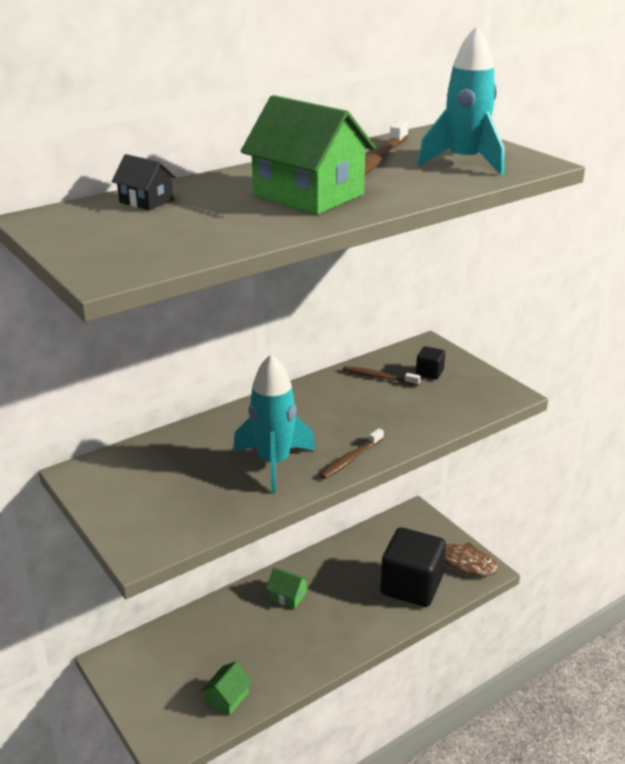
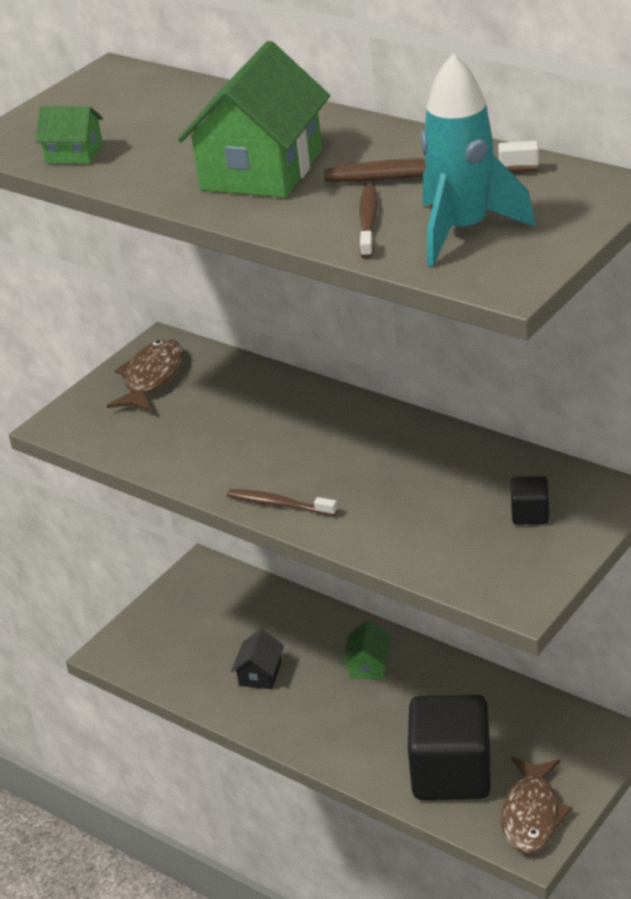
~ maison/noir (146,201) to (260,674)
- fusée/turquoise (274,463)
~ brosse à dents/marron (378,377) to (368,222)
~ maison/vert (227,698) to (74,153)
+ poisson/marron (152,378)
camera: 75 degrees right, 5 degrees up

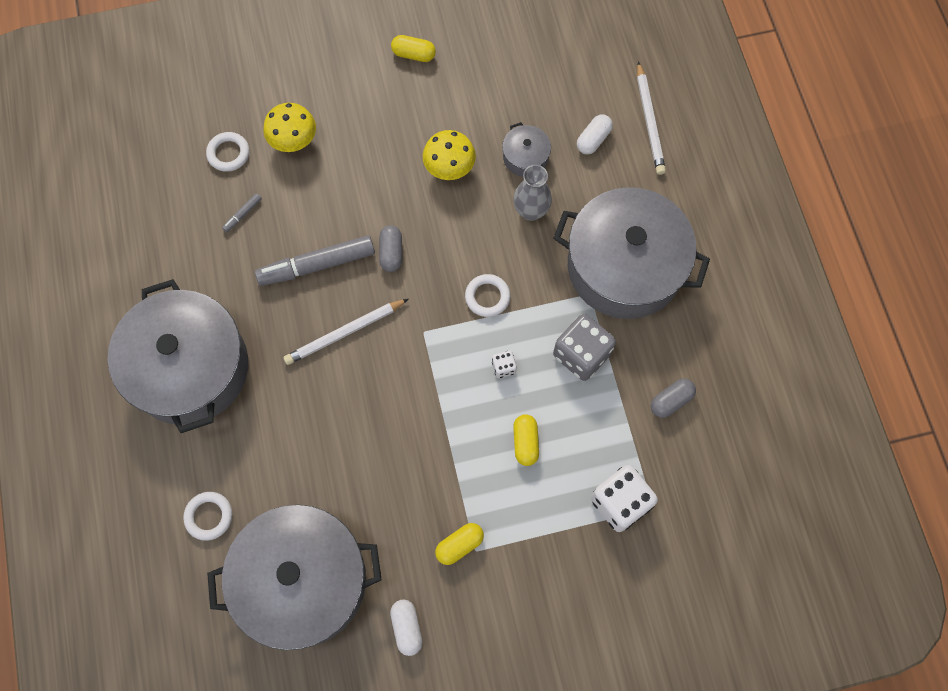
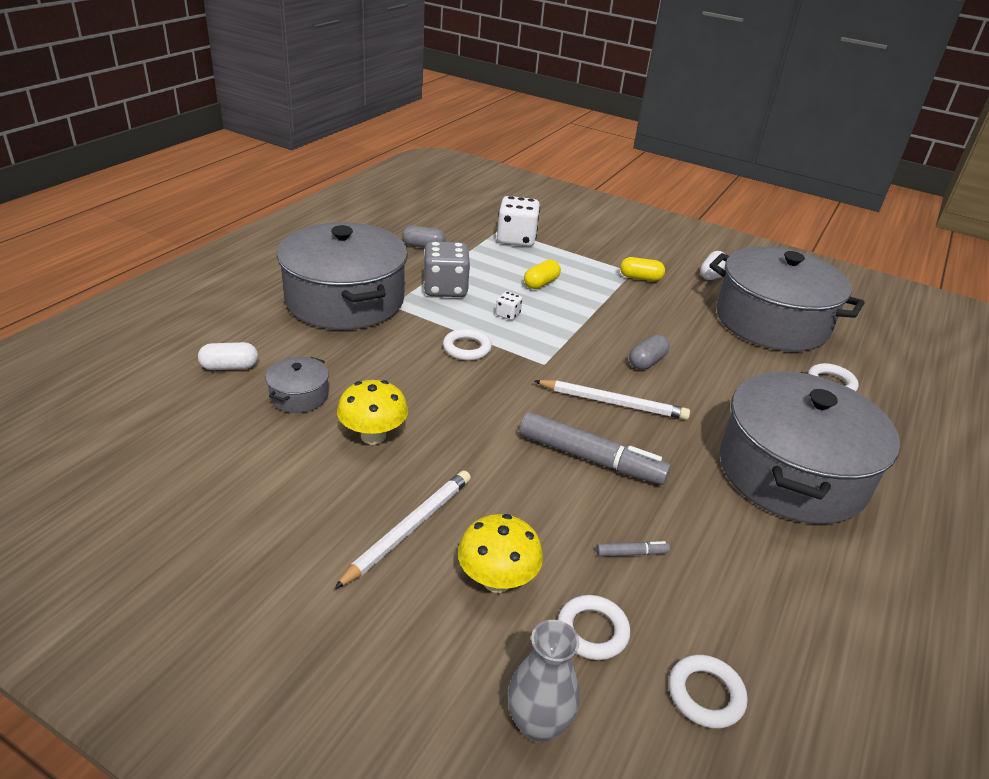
- gélule/jaune (413,54)
~ crayon/blanc (649,121) to (409,529)
~ vase/gris (531,211) to (537,723)
~ gélule/gris (391,253) to (647,362)
+ anneau/blanc (705,694)
camera: 140 degrees left, 35 degrees down

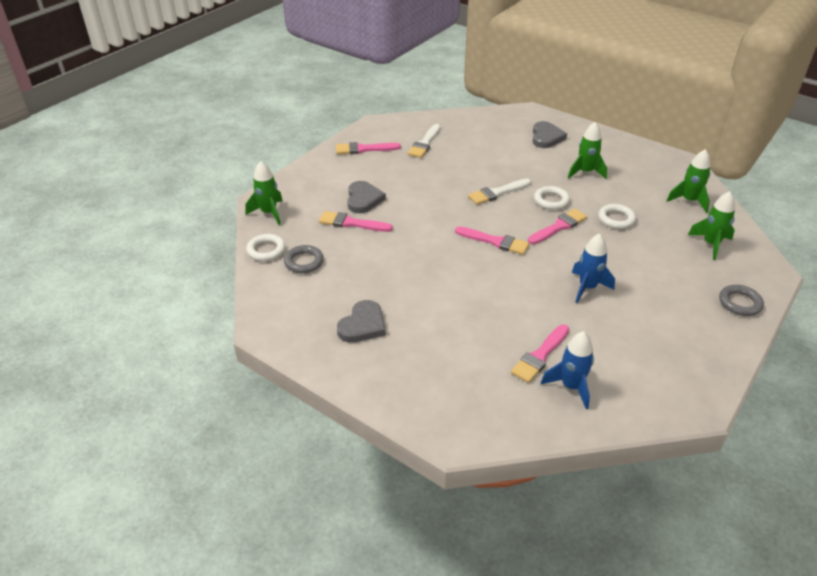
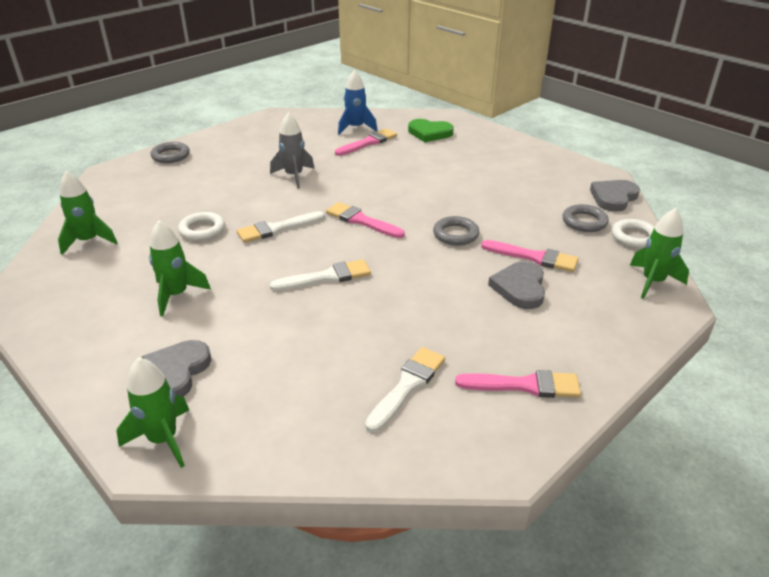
- anneau/blanc (551,200)
~ fusée/vert (711,244) to (163,439)
~ pinceau/rose (559,226) to pinceau/blanc (277,228)
~ fusée/bleu (587,287) to fusée/gris (294,176)
~ cœur/gris (363,325) to (613,197)
+ cœur/vert (429,133)
+ anneau/gris (455,234)
camera: 170 degrees left, 5 degrees down

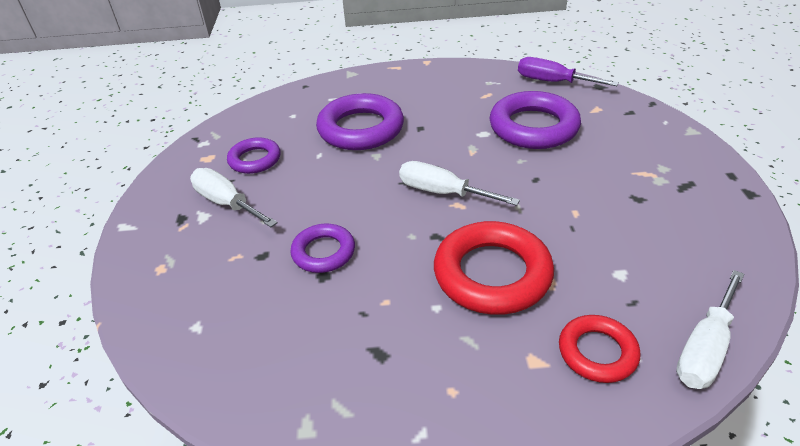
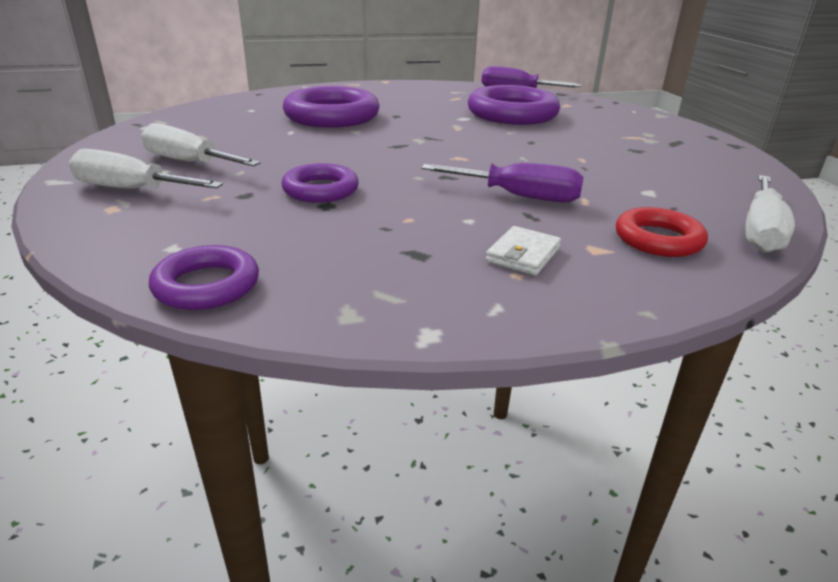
~ anneau/violet (255,160) to (207,285)
~ tournevis/blanc (442,192) to (131,189)
~ anneau/rouge (492,274) to tournevis/violet (519,196)
+ portefeuille/blanc (523,254)
camera: 15 degrees left, 10 degrees down

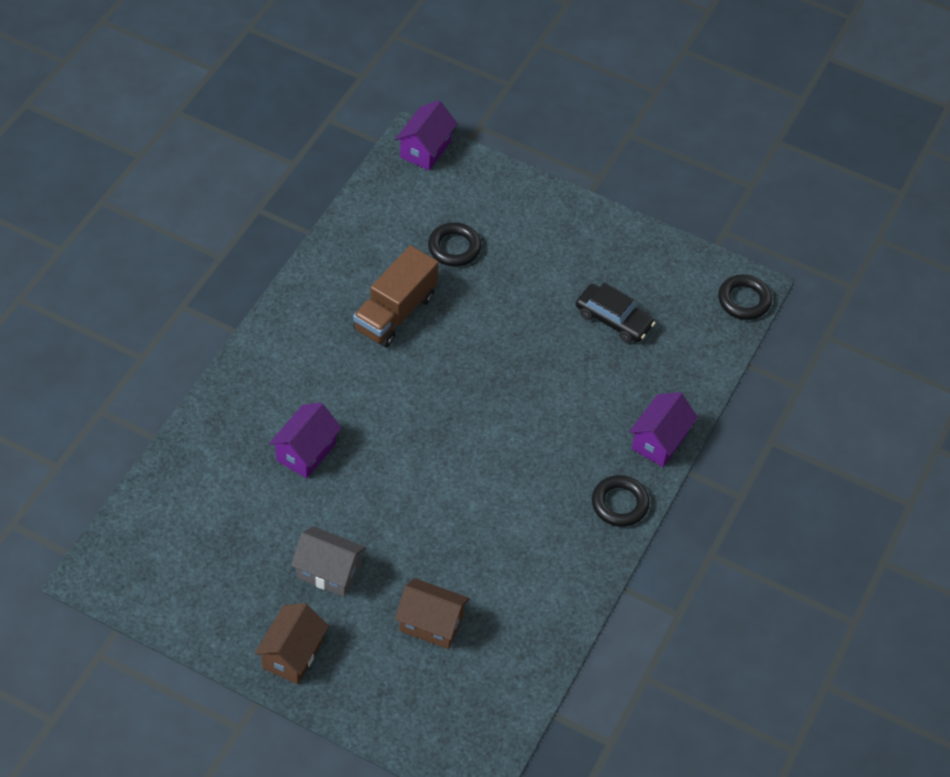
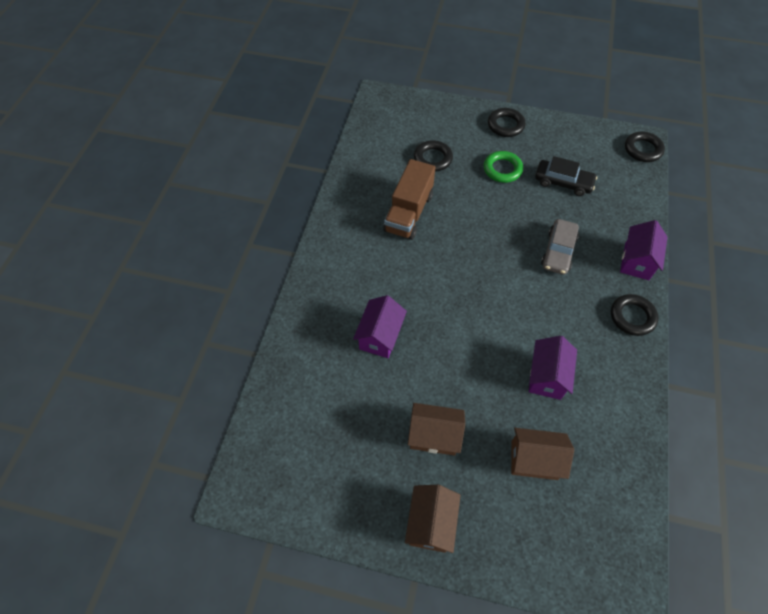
~ maison/violet (425,149) to (547,376)
~ maison/gris (329,572) to maison/marron (434,435)
+ anneau/noir (505,125)
+ anneau/vert (502,169)
+ voiture/gris (558,251)
camera: 10 degrees left, 5 degrees up

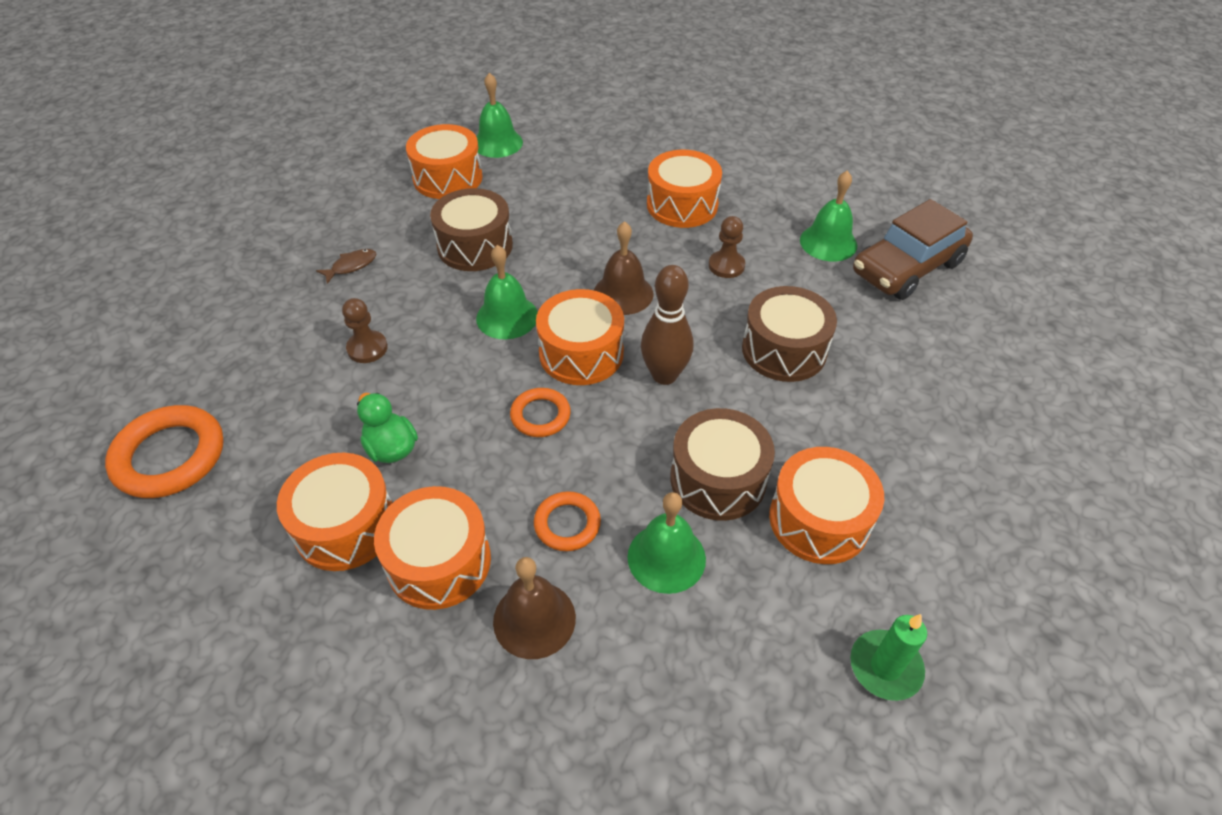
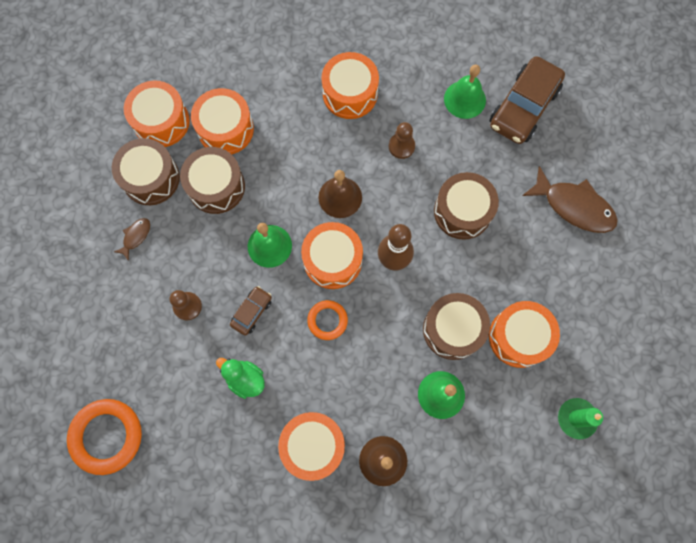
- cloche/vert (497,143)
~ tambour/orange (345,526) to (225,129)
- anneau/orange (567,524)
+ tambour/marron (151,178)
+ poisson/marron (574,206)
+ voiture/marron (252,312)
camera: 20 degrees left, 25 degrees up

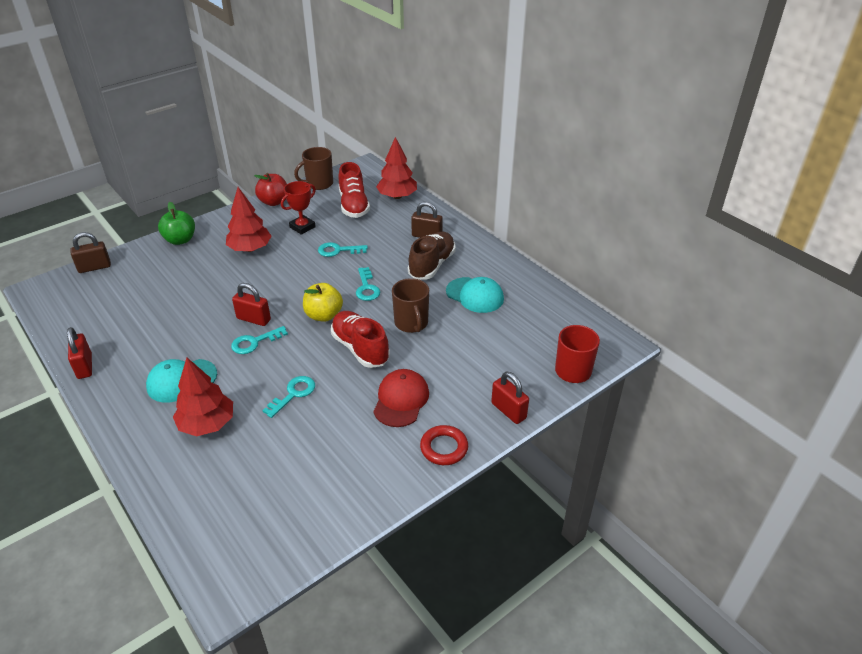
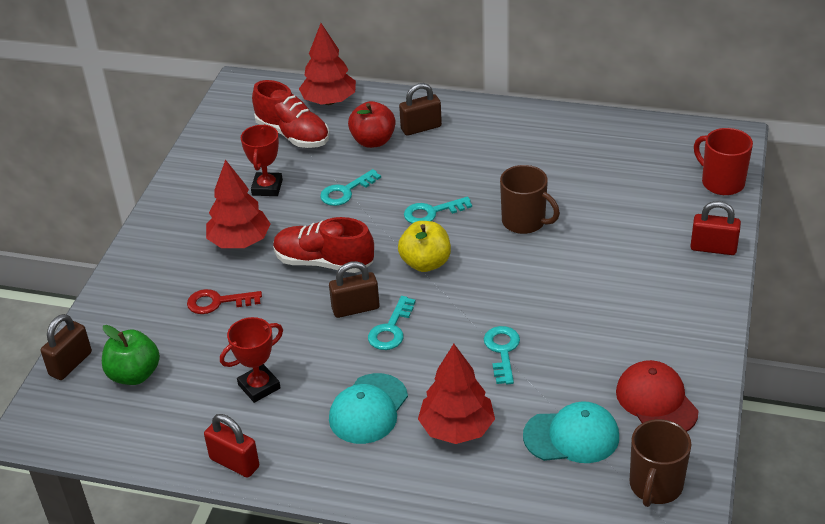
~ tasse/marron (319,184) to (655,486)
~ pomme/rouge (274,202) to (373,141)
~ pomme/vert (180,240) to (134,374)
- chaussure/marron (432,265)
~ clé/turquoise (367,288) = (432,212) 120 degrees clockwise
~ casquette/turquoise (475,295) to (571,436)
~ cadenas/rouge (253,319) to cadenas/marron (355,308)
~ chaussure/rouge (360,348) to (324,262)
~ casquette/rouge (401,400) to (656,401)
- anneau/rouge (444,448)
+ clé/rouge (218,302)
+ trophée/rouge (259,386)
camera: 35 degrees left, 0 degrees up

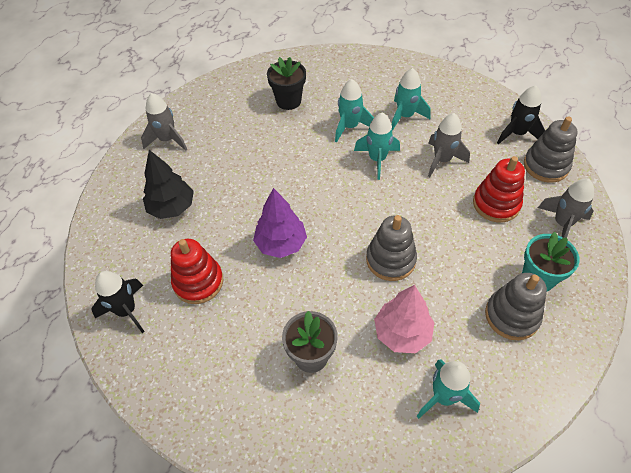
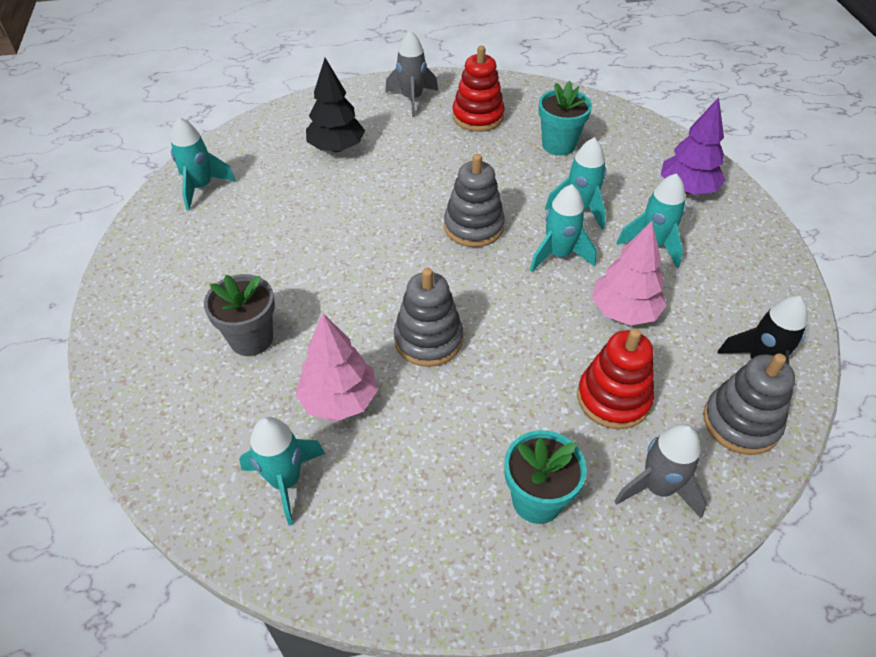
~ pot de fleurs/noir (288,101) to pot de fleurs/turquoise (558,145)
~ fusée/gris (442,160) to arbre/rose (624,311)
~ arbre/violet (281,244) to (687,189)
~ jouet à empiler/rouge (198,282) to (478,117)
~ fusée/noir (127,311) to fusée/turquoise (201,187)
~ jouet à empiler/gris (511,316) to (473,227)
camera: 50 degrees right, 5 degrees down

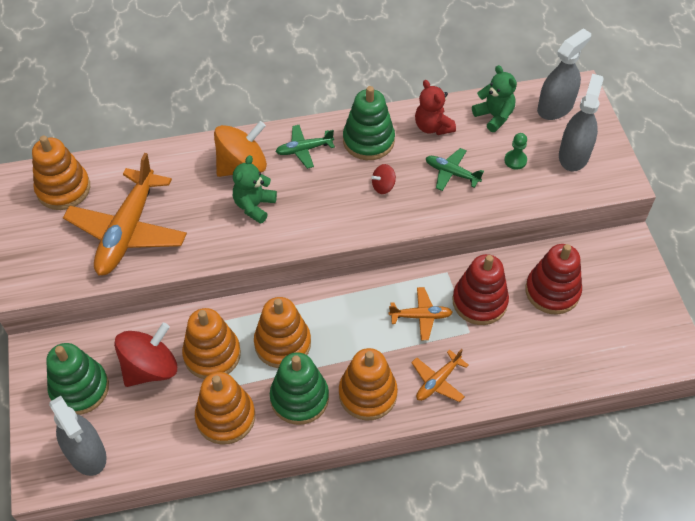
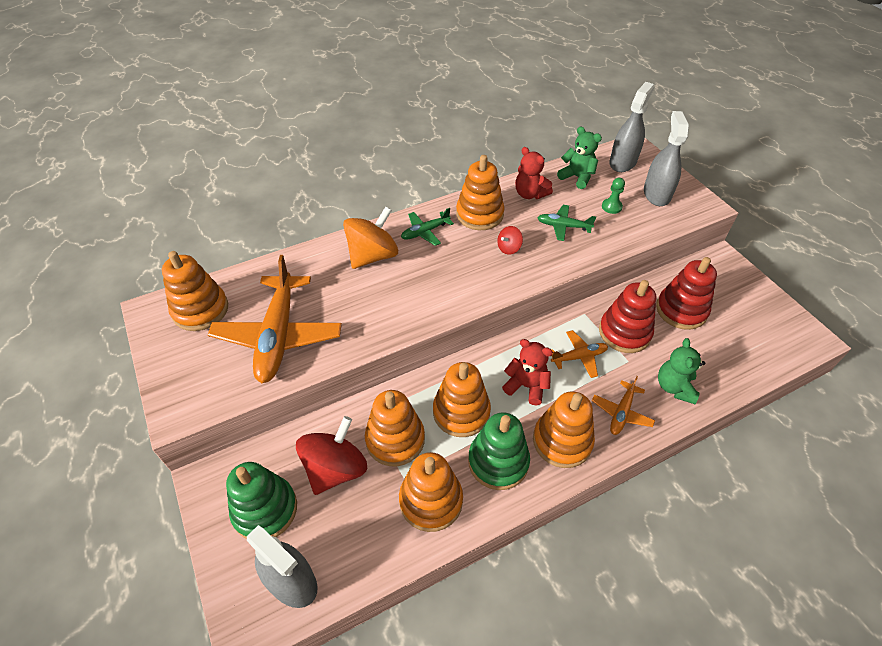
~ jouet à empiler/vert (368,141) to jouet à empiler/orange (479,214)
~ ours en peluche/vert (254,206) to (674,387)
+ ours en peluche/rouge (526,386)
camera: 15 degrees left, 5 degrees down

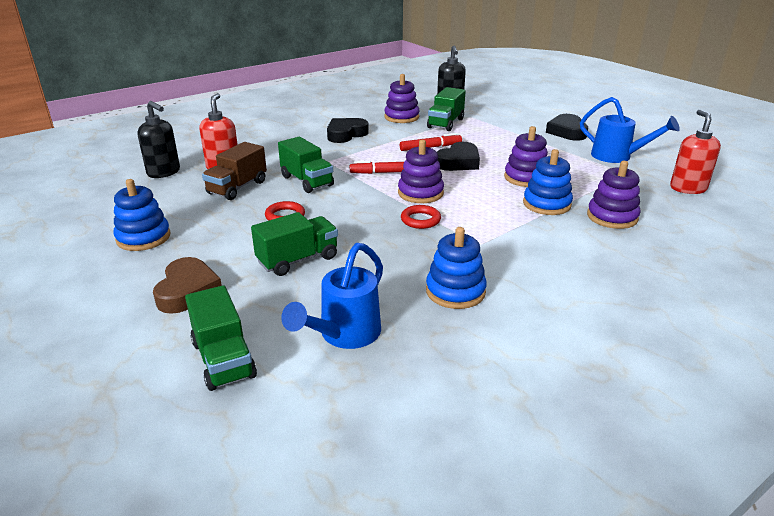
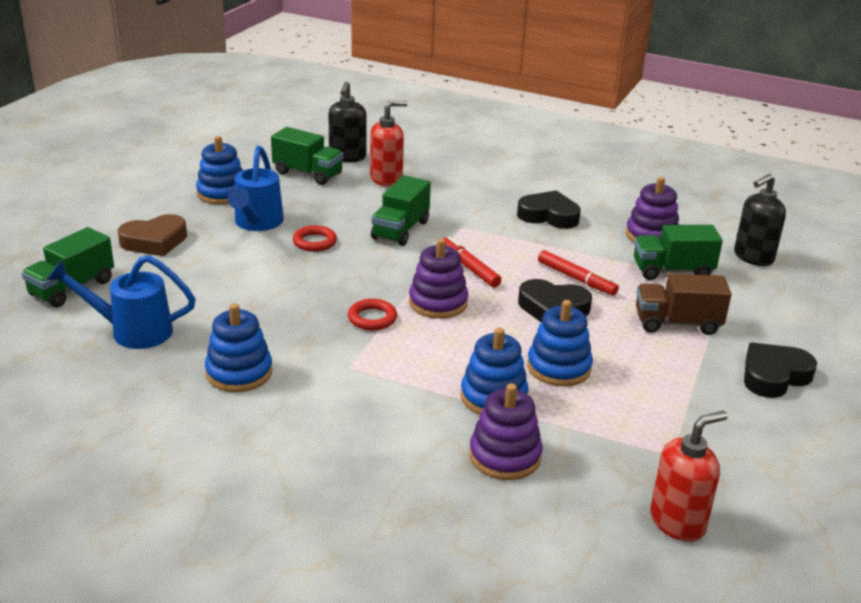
~ arrosoir/bleu (617,157) to (257,223)
~ jouet à empiler/violet (526,178) to jouet à empiler/bleu (559,368)
~ camion/marron (237,188) to (677,323)
~ camion/vert (298,260) to (308,173)
camera: 60 degrees right, 0 degrees up

